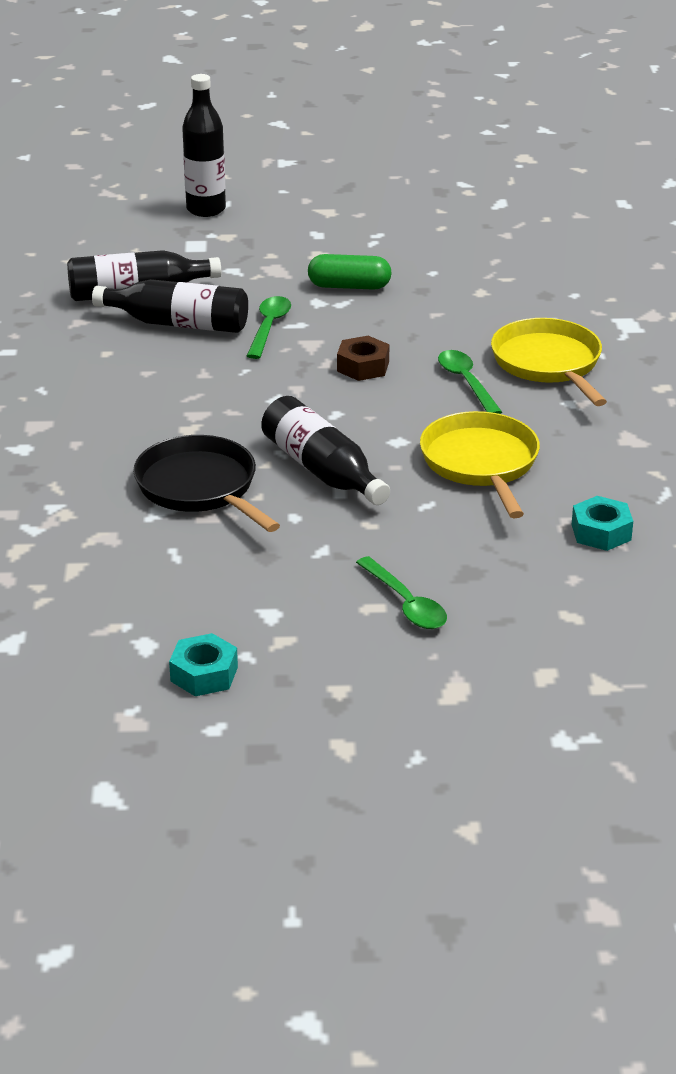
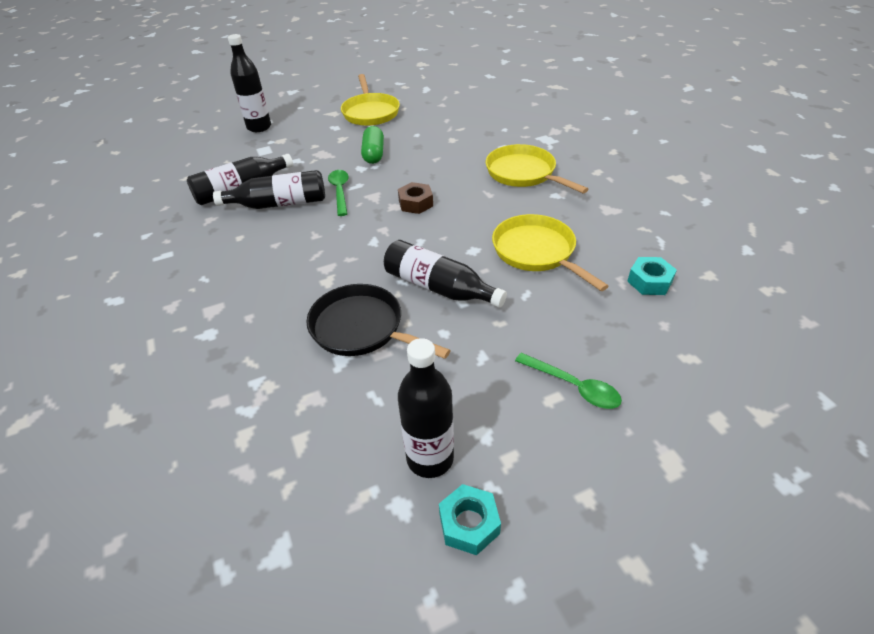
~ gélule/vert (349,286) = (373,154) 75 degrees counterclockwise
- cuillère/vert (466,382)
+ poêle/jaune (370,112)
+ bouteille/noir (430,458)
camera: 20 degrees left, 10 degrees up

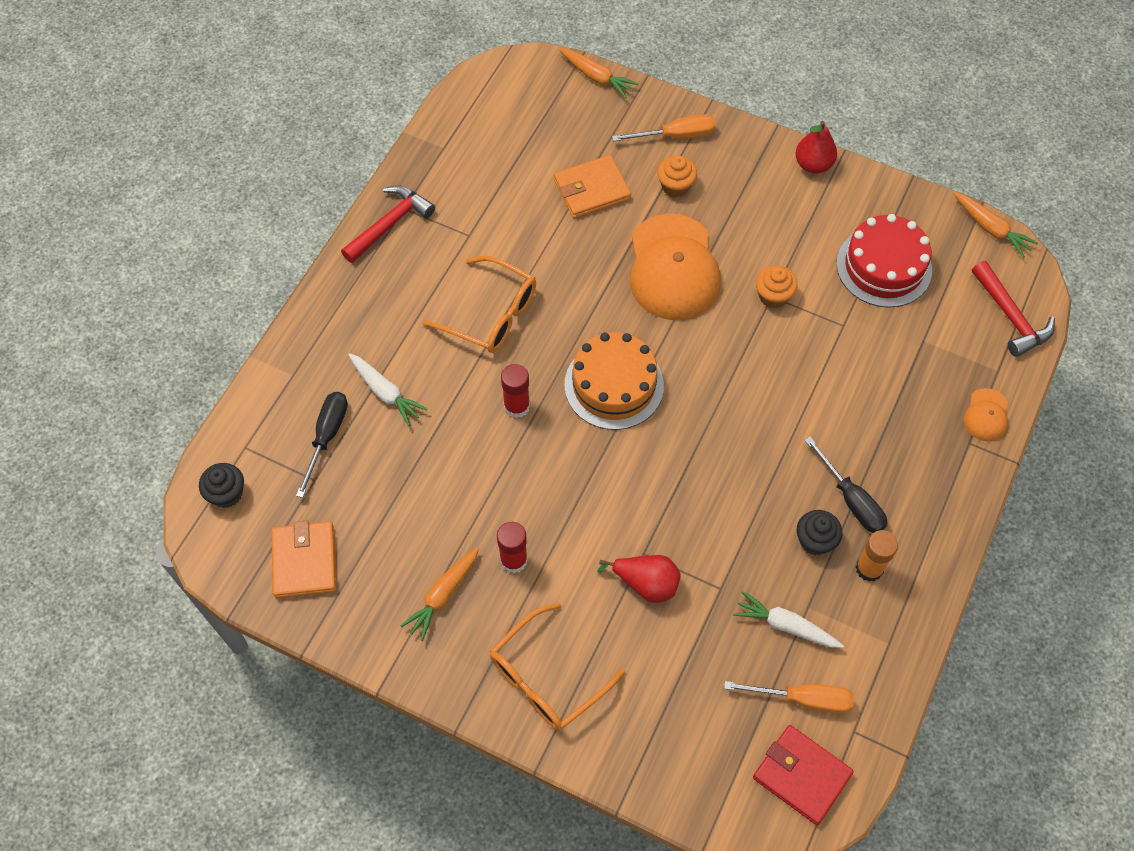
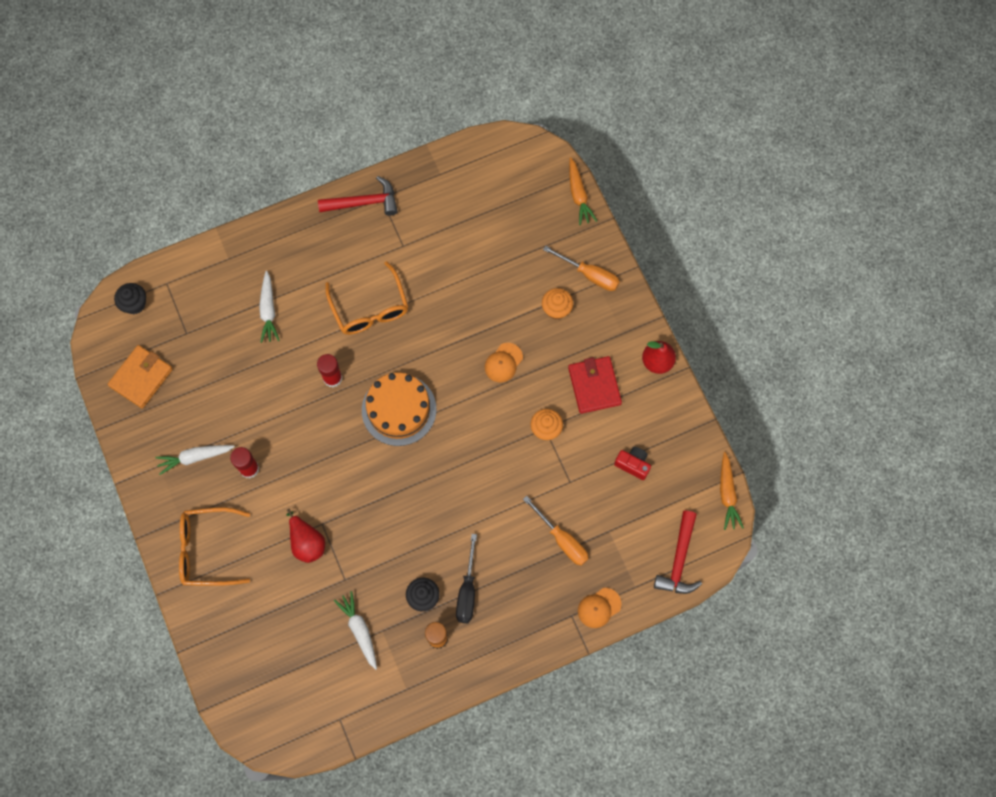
- portefeuille/orange (591,189)
~ casquette/orange (673,268) = (503,363) x0.45
~ gâteau/rouge (884,266) to appareil photo/rouge (633,464)
- tournevis/noir (327,437)
~ carotte/orange (443,595) to carotte/blanc (195,457)
~ tournevis/orange (803,699) to (562,539)
~ portefeuille/rouge (801,775) to (594,386)
camera: 40 degrees right, 10 degrees up

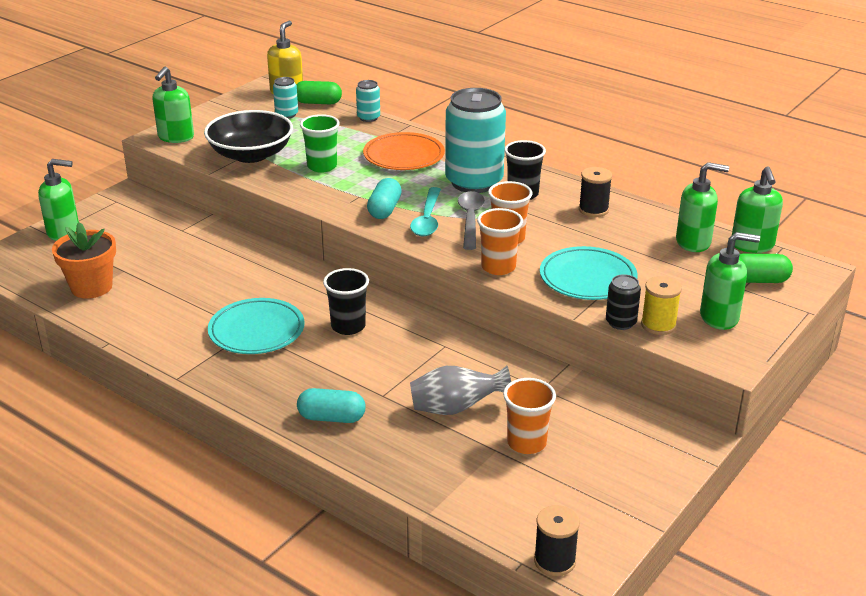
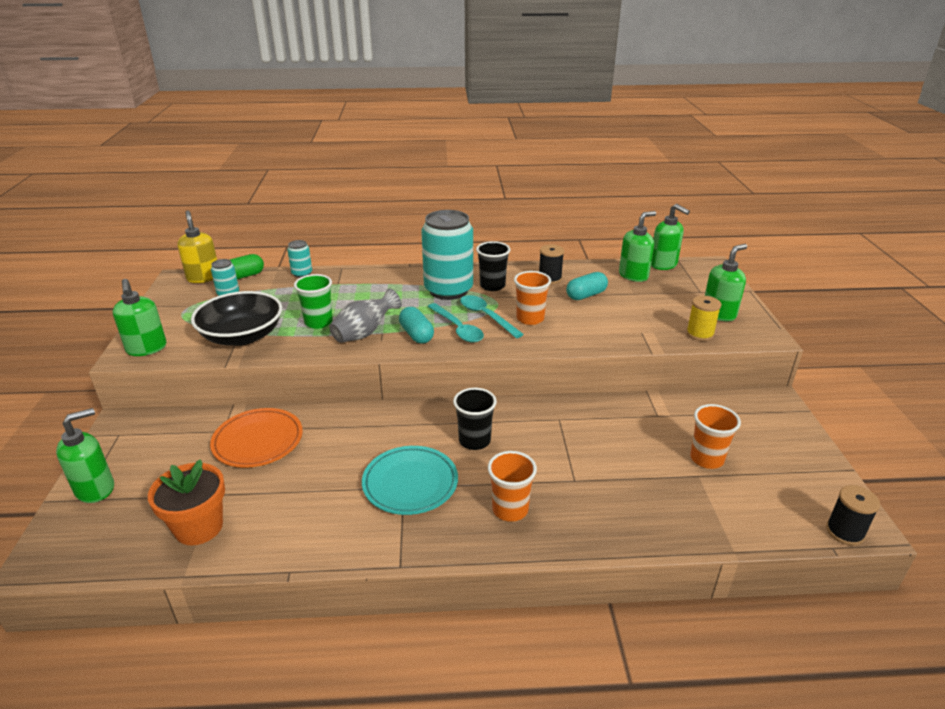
~ assiette/orange (404,156) to (258,441)
~ cuillère/gris (470,219) to cuillère/turquoise (486,316)
~ gobelet/orange (498,267) to (510,509)
- assiette/turquoise (587,278)
- gélule/vert (757,280)
- canette/noir (620,322)
~ vase/gris (456,408) to (364,333)
~ gélule/turquoise (331,418) to (586,295)
camera: 40 degrees left, 0 degrees up

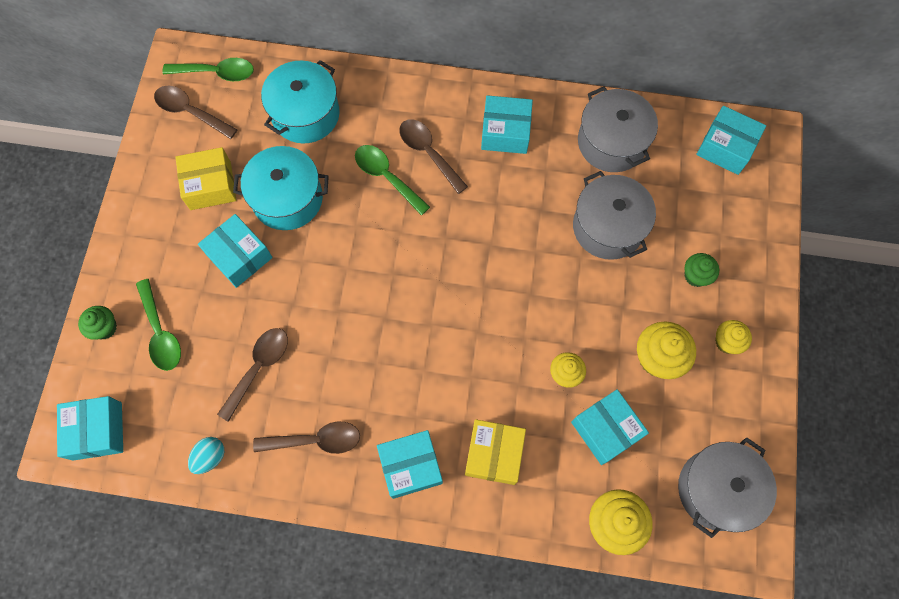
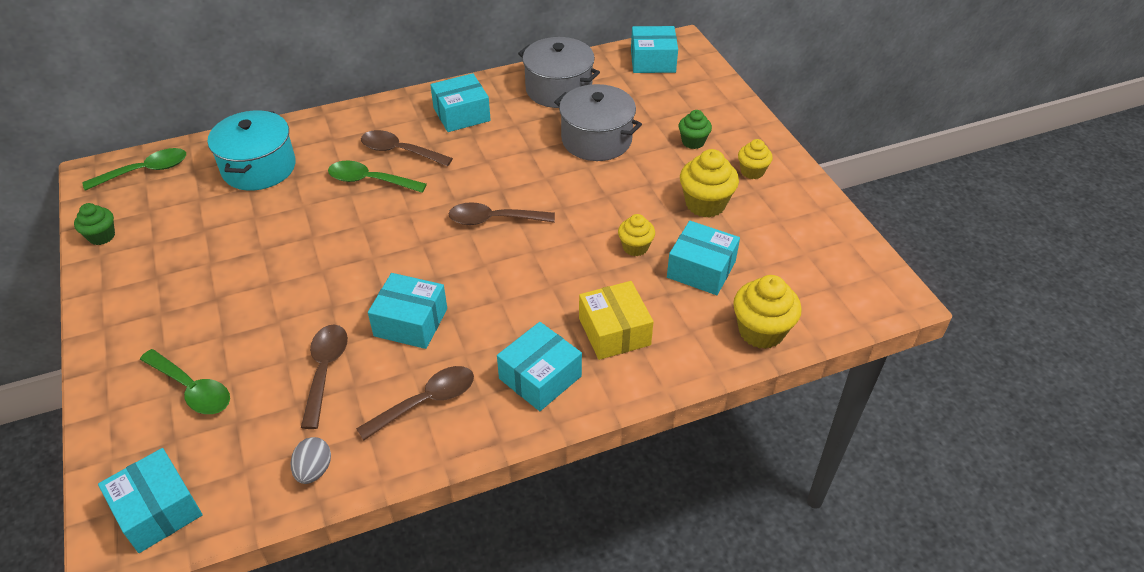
~ cuillère/marron (190,112) to (494,220)
- marmite/turquoise (287,198)
- boîte/jaune (210,185)
~ boîte/turquoise (239,256) to (411,322)
~ muffin/vert (105,328) to (102,236)
~ œuf/turquoise (210,457) to œuf/gris (314,470)
- marmite/gris (716,489)
camera: 30 degrees left, 25 degrees down

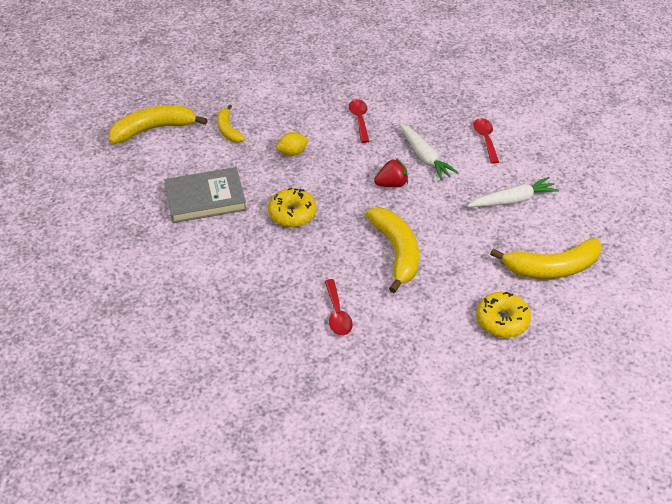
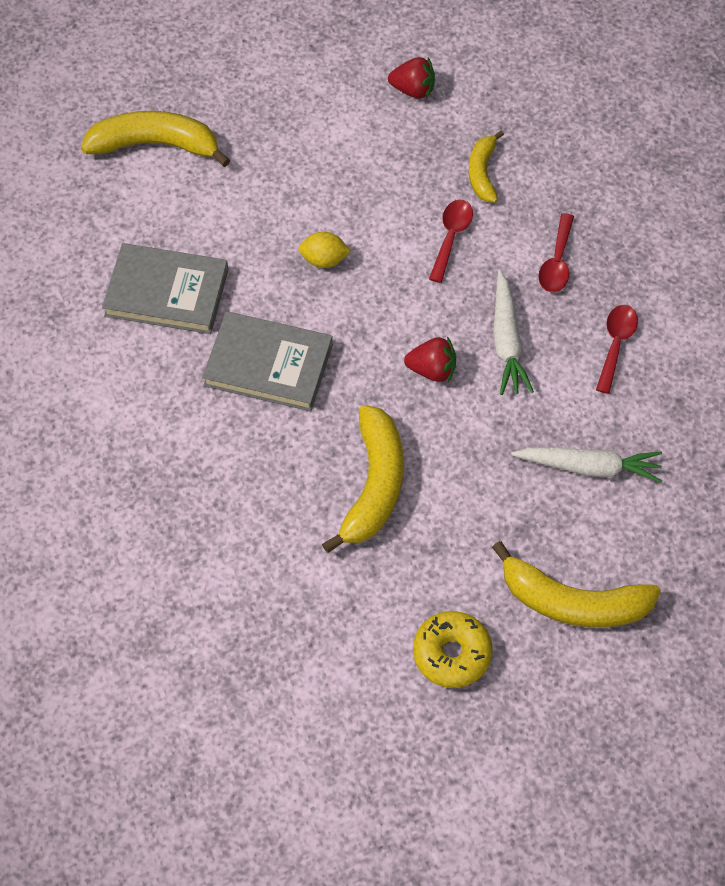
~ banane/jaune (228,130) to (482,173)
~ beignet/jaune (292,214) to livre/gris (268,365)
~ cuillère/rouge (337,314) to (557,262)
+ fraise/rouge (413,90)
camera: 25 degrees right, 15 degrees up

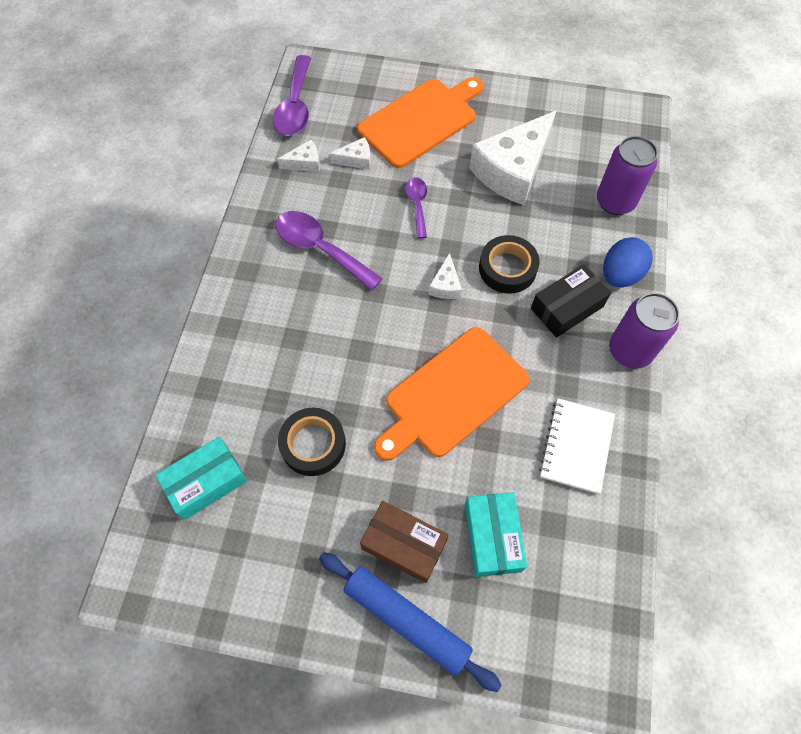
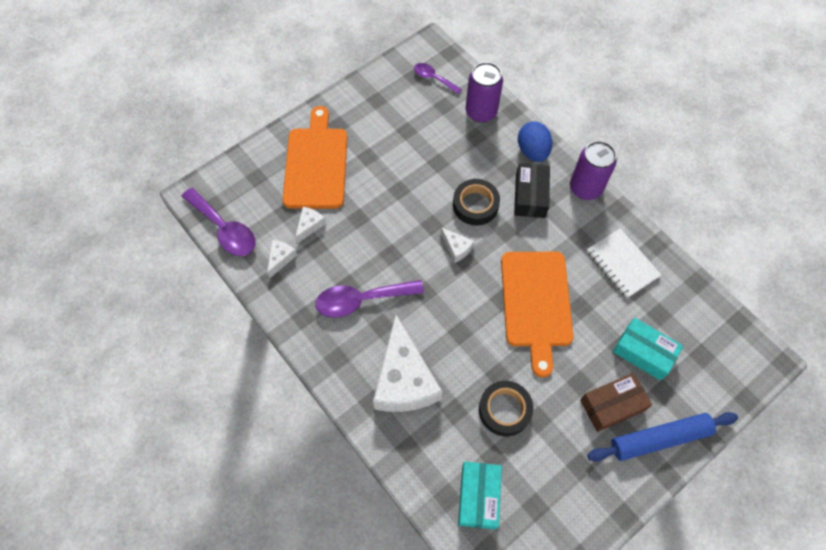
~ fromage/blanc (512,170) to (404,379)
~ cuillère/violet (417,205) to (433,78)
camera: 50 degrees left, 0 degrees up

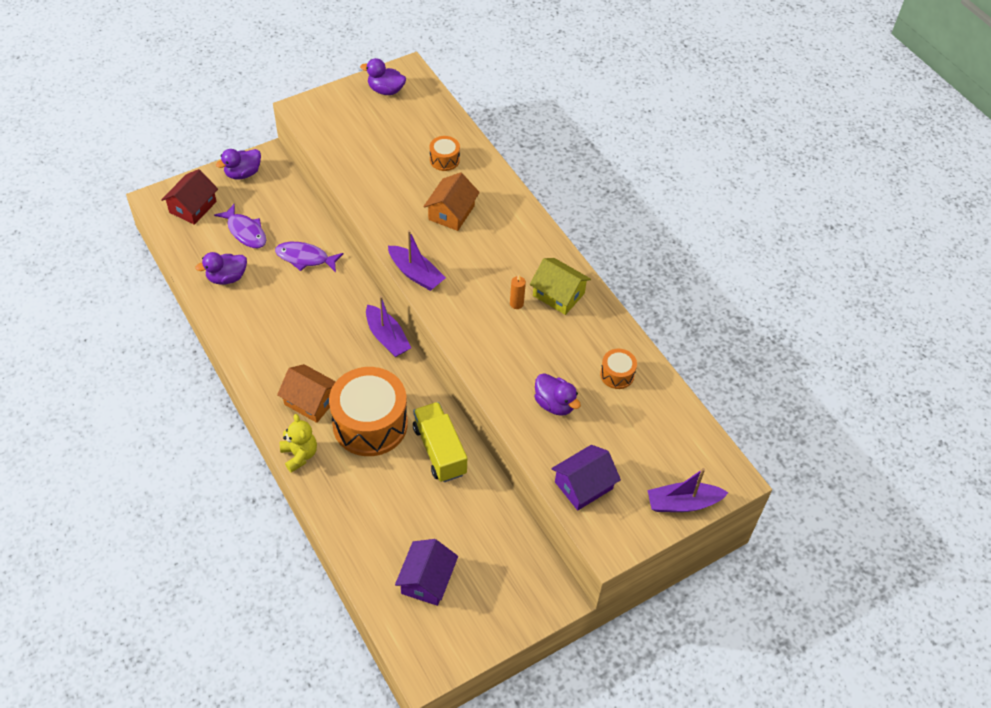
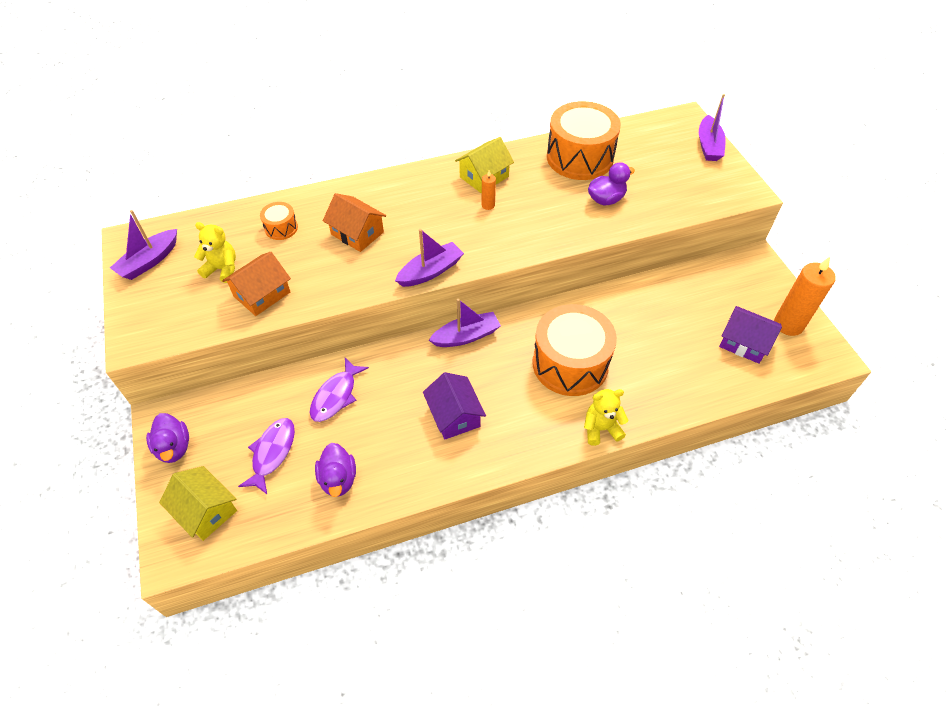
~ canard/violet (386,90) to bateau/violet (149,261)
~ maison/rouge (193,207) to maison/jaune (205,510)
~ poisson/violet (245,232) = (272,453) 45 degrees counterclockwise
~ tambour/orange (617,374) = (580,157) x2.23
~ maison/orange (311,401) to (262,294)
- camion/jaune (439,450)
~ maison/violet (583,485) to (454,415)
+ ours en peluche/jaune (222,269)
+ bougie/orange (788,324)
camera: 75 degrees left, 0 degrees up

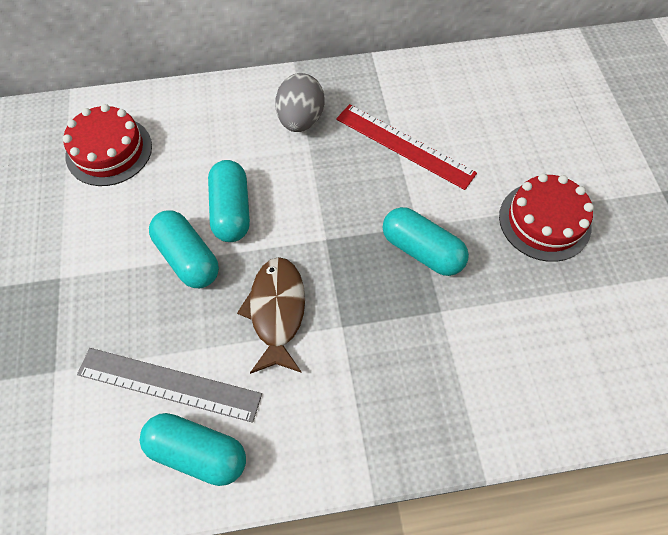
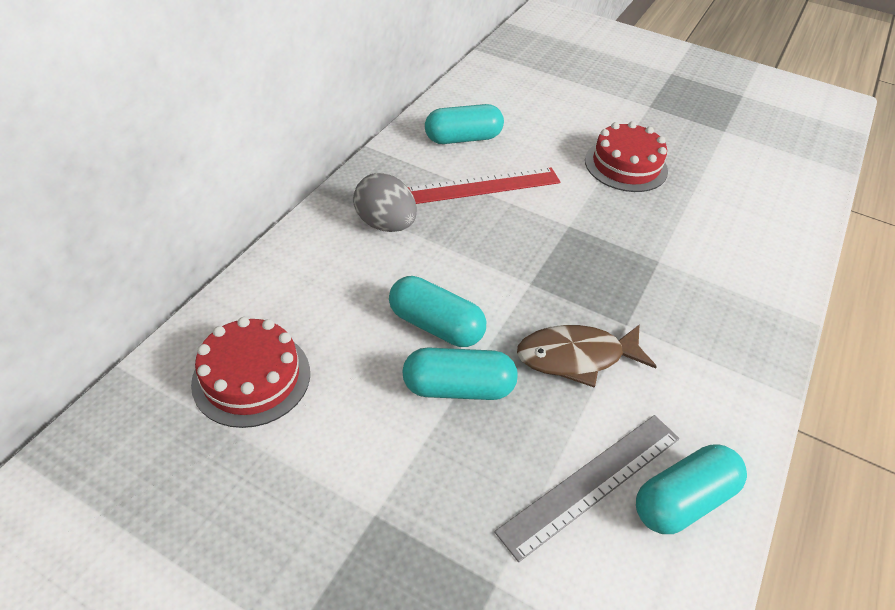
~ gélule/turquoise (422,250) to (463,138)
~ poisson/marron (276,311) = (576,357) 45 degrees counterclockwise
camera: 55 degrees left, 15 degrees down

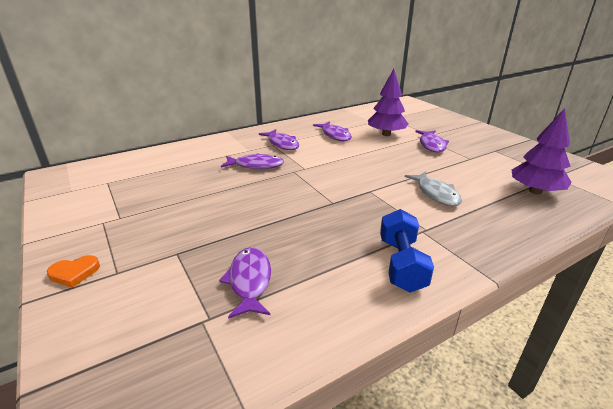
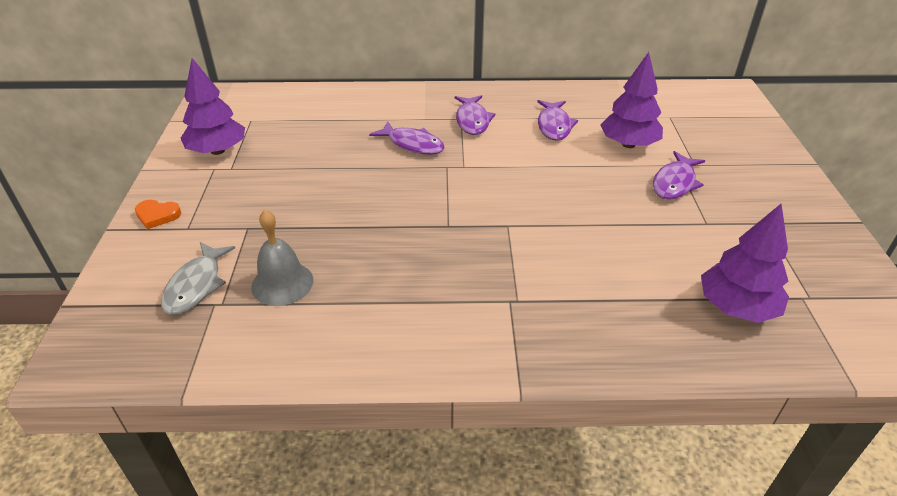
~ poisson/gris (436,194) to (196,285)
- haltère/bleu (401,264)
~ poisson/violet (249,281) to cloche/gris (282,283)
+ arbre/violet (217,151)
camera: 30 degrees right, 10 degrees up

